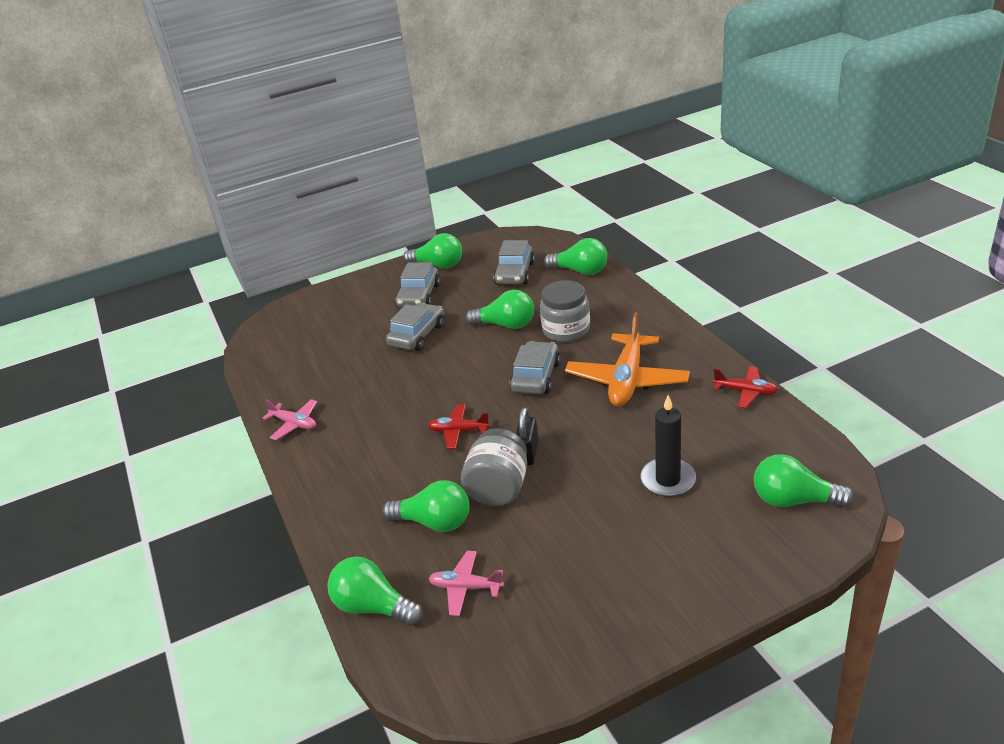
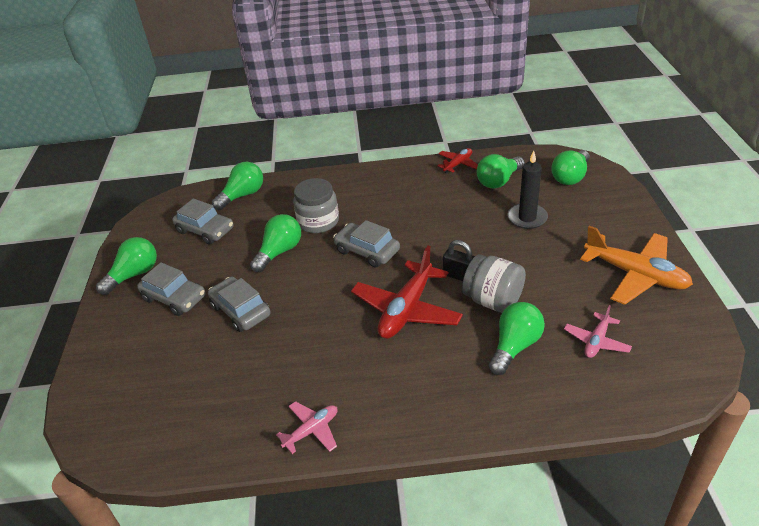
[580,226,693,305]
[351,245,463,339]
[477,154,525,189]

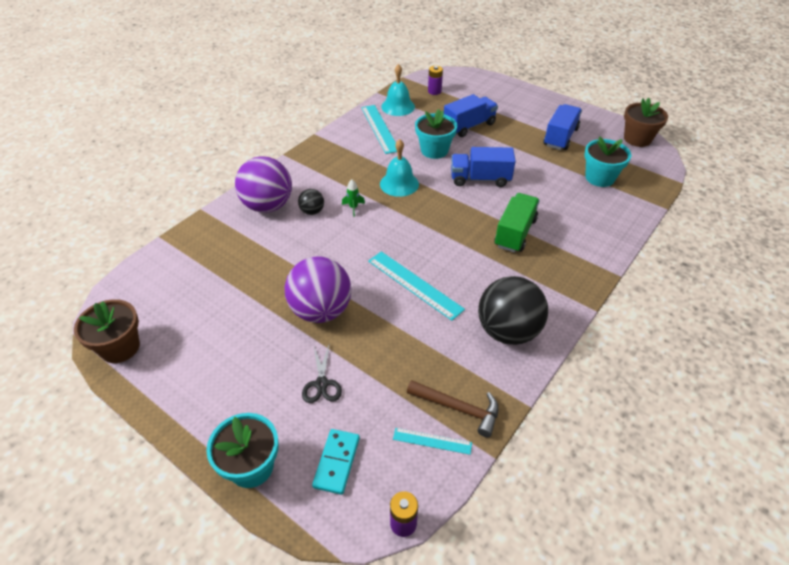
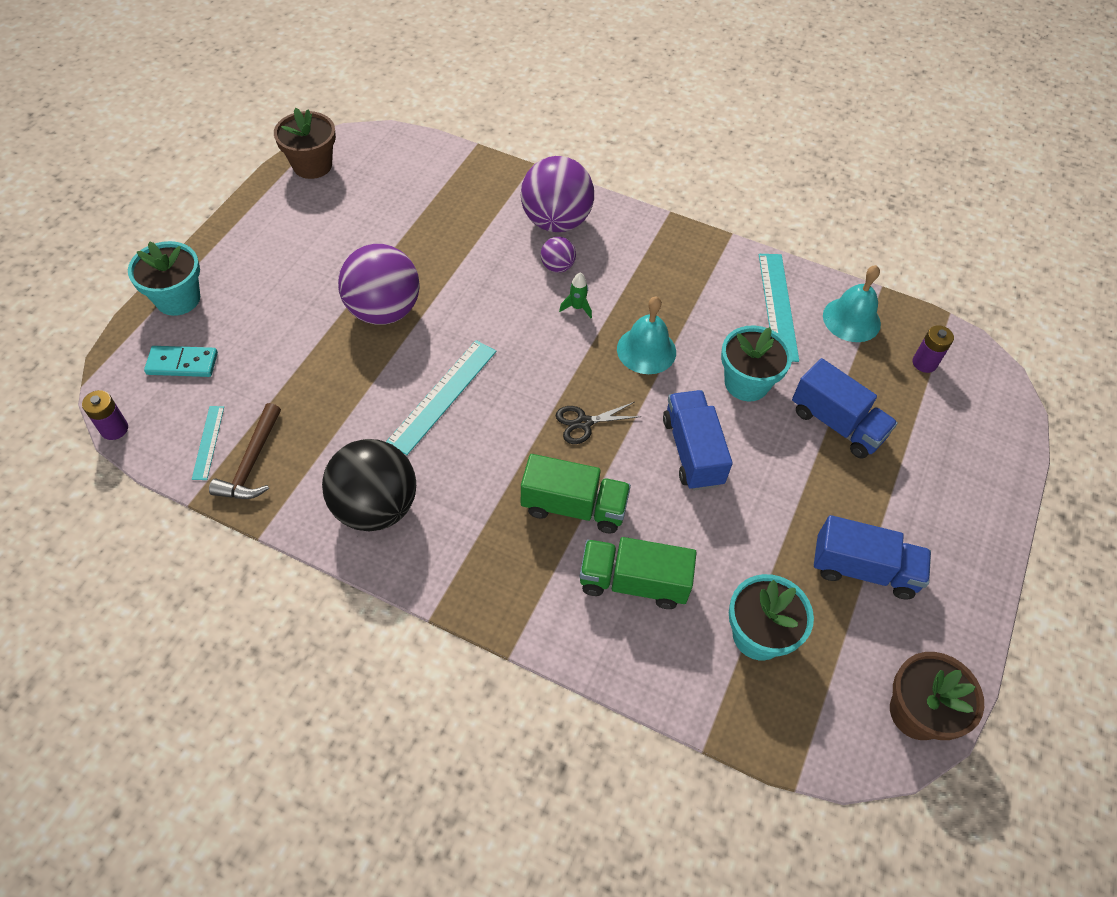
[759,254,799,362]
[541,237,576,273]
[556,402,642,444]
[580,537,697,609]

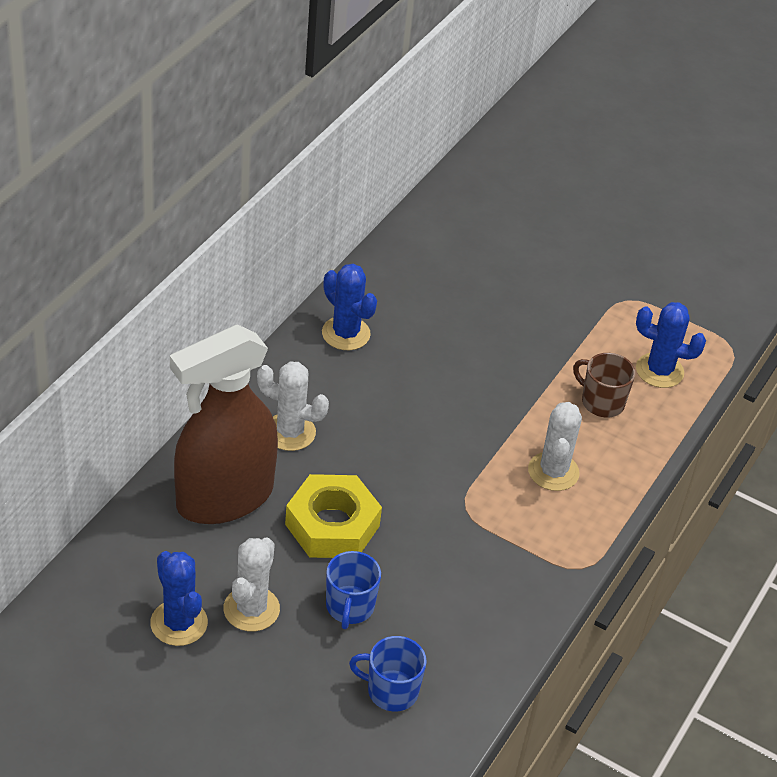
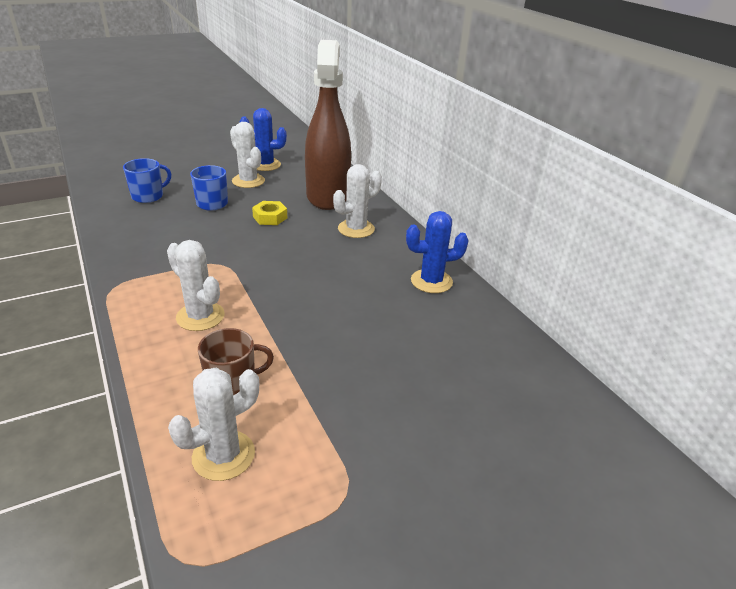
[168,368,259,481]
[252,201,287,225]

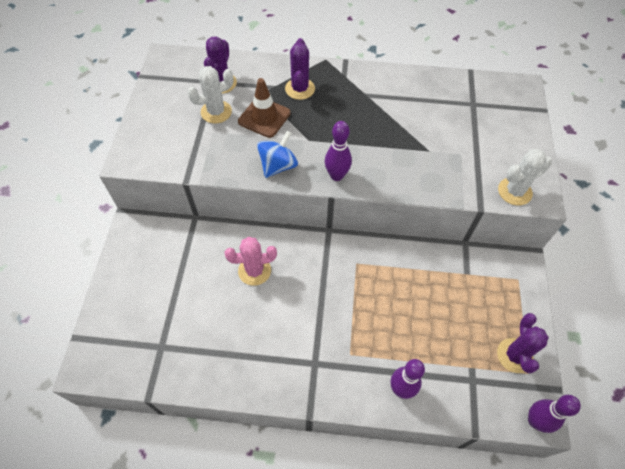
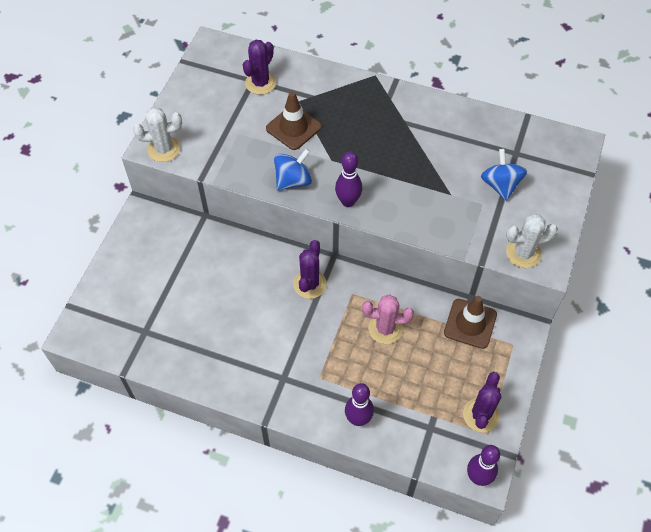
[293,240,327,299]
[133,107,182,162]
[362,294,414,344]
[481,149,527,201]
[444,296,497,349]

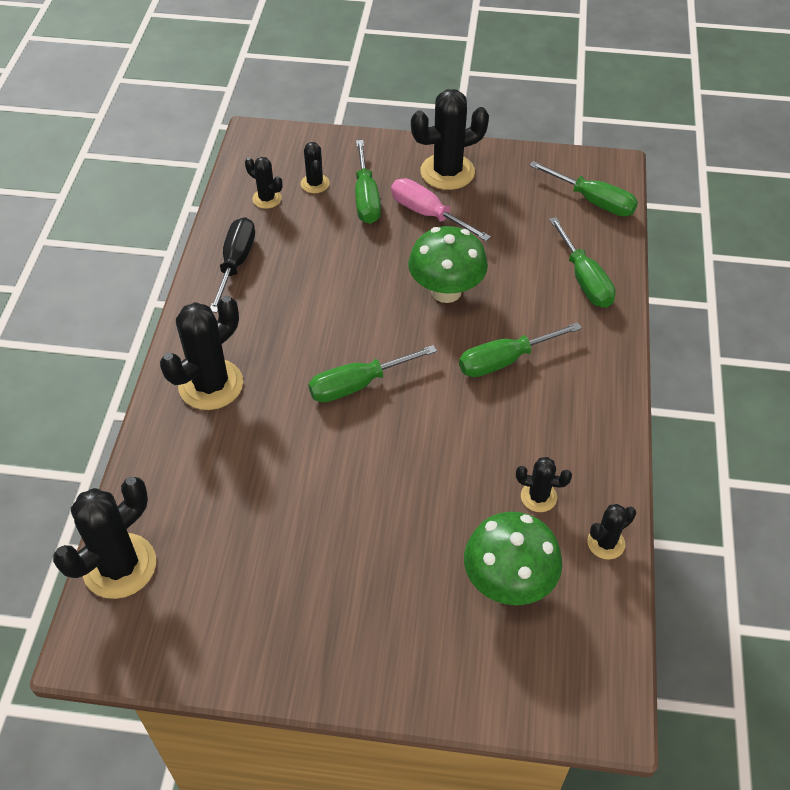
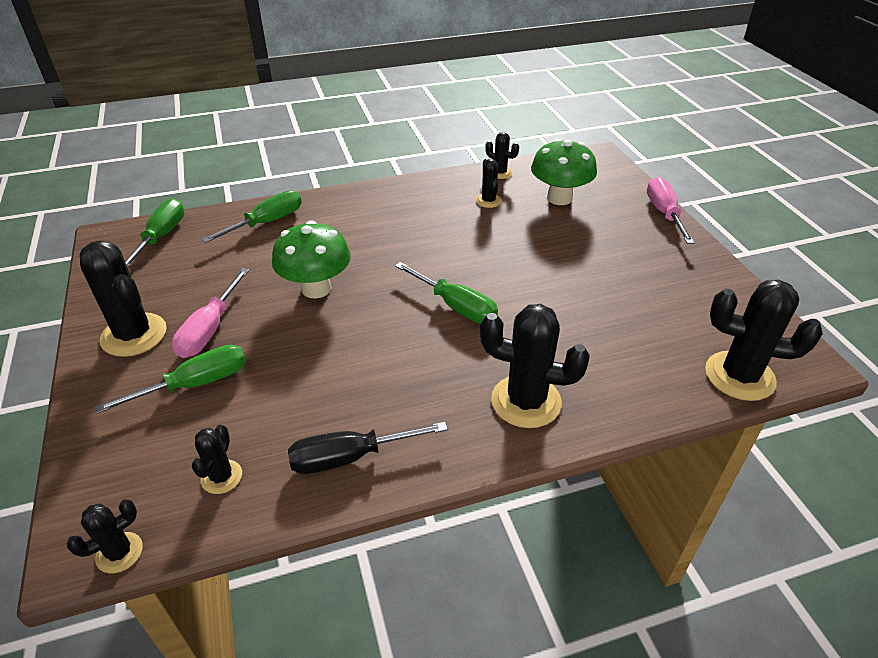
[66,499,143,573]
[459,322,582,377] (first image)
[647,177,695,244]

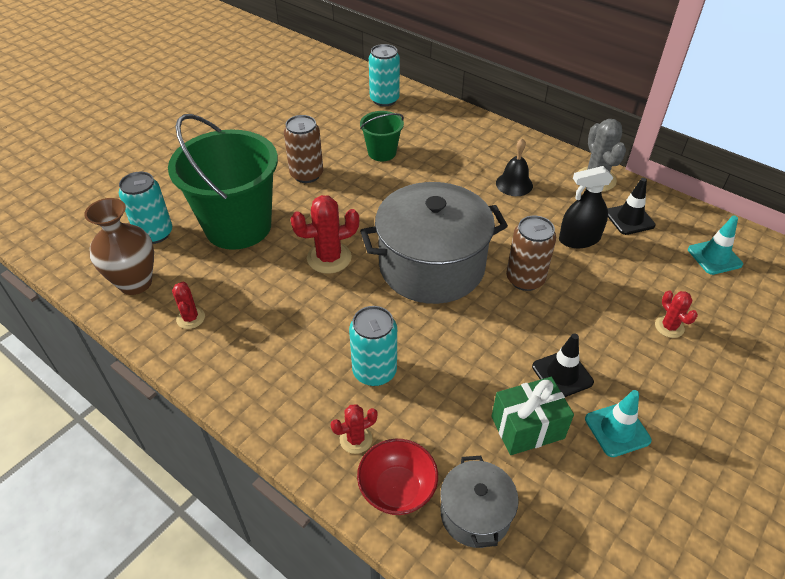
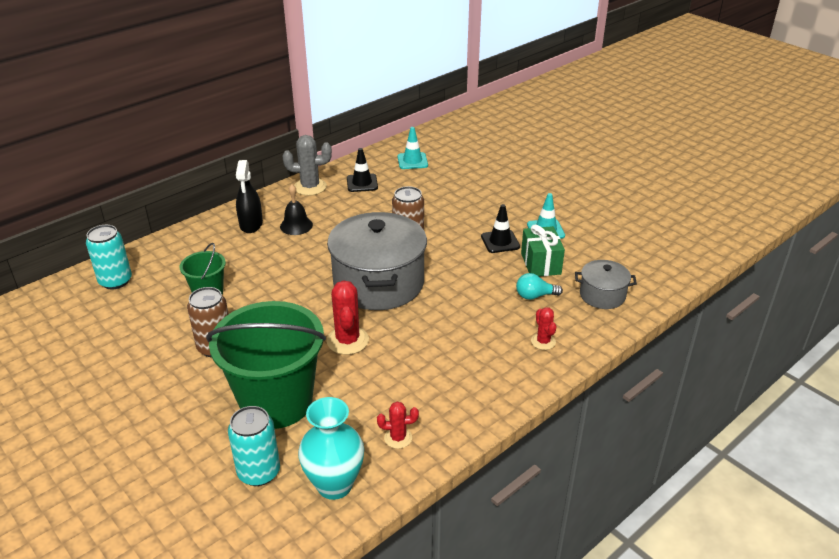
[236,160,263,233]
[298,397,364,500]
[655,291,698,338] (first image)
[349,306,397,386] (first image)
[357,439,438,515] (first image)
[516,273,563,300]

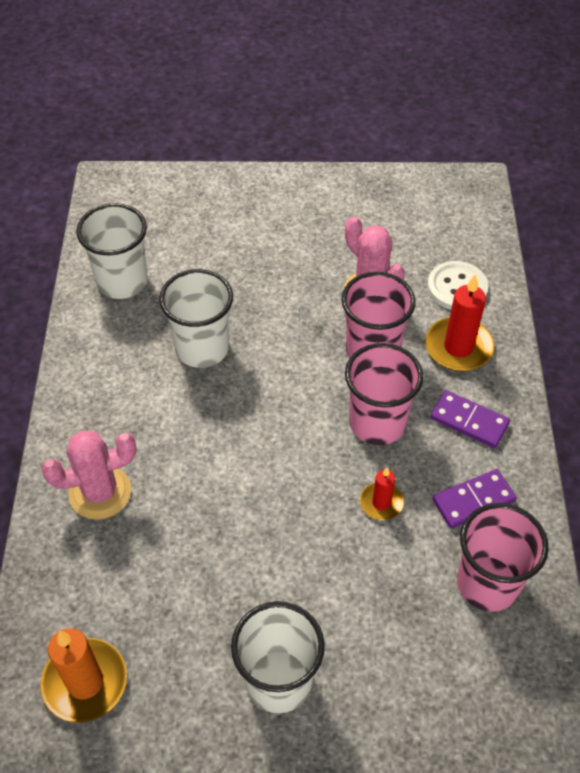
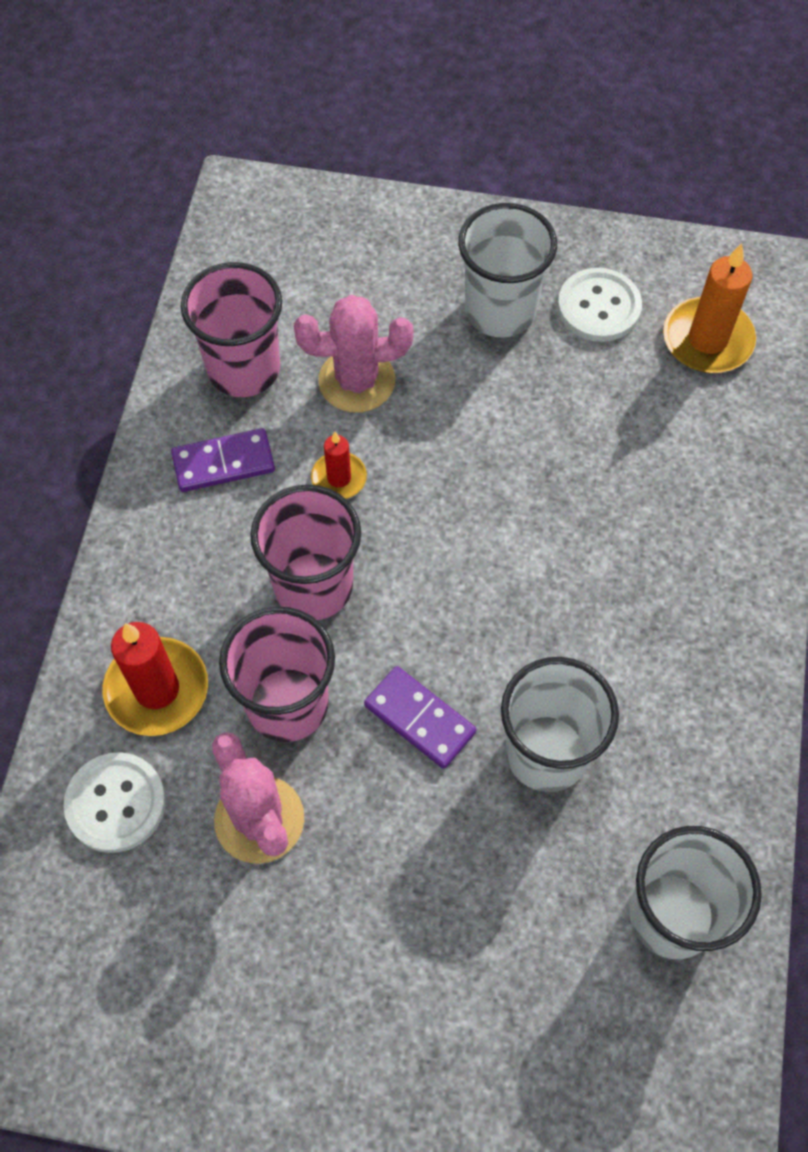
[364,666,476,769]
[294,295,413,413]
[558,268,642,342]

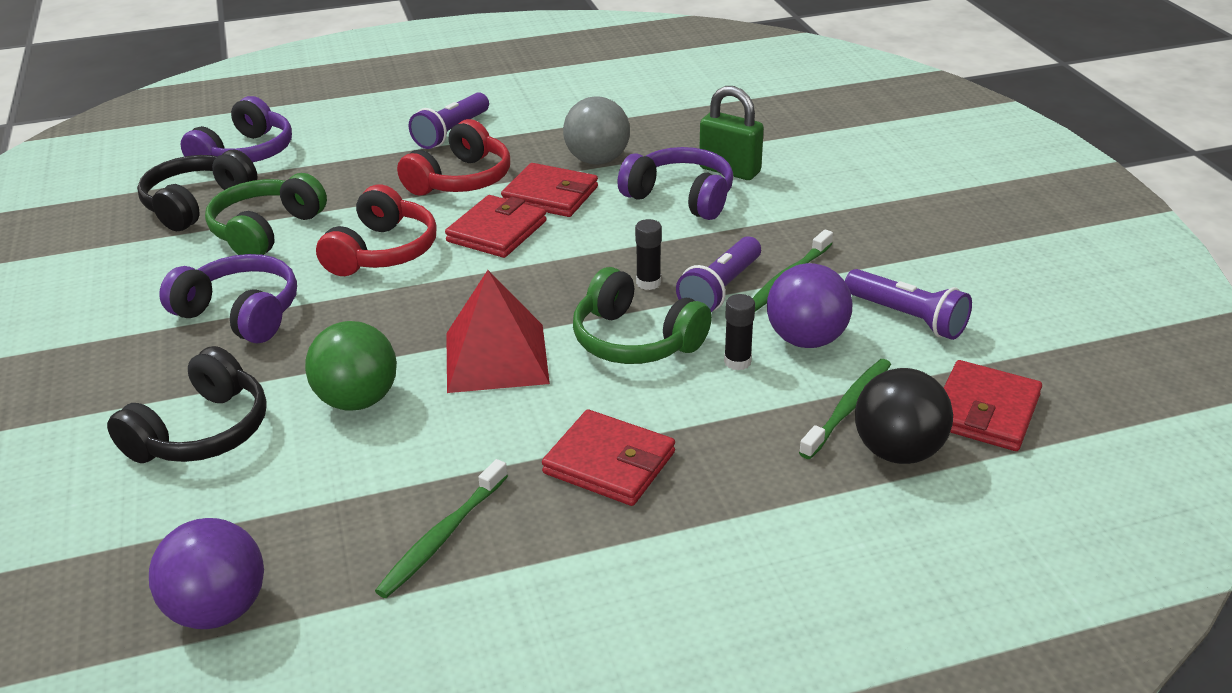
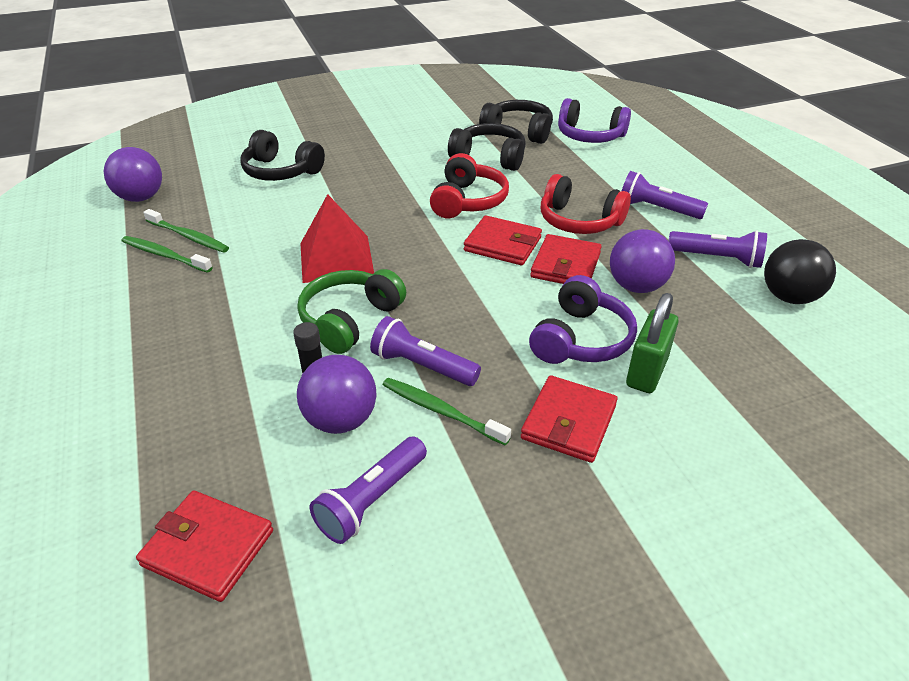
[610,229,675,293]
[448,123,526,171]
[430,153,509,218]
[635,219,662,290] (first image)
[159,254,297,343] (first image)
[305,321,397,411] (first image)
[143,209,229,253]
[764,239,836,304]
[521,375,618,463]
[668,230,767,268]

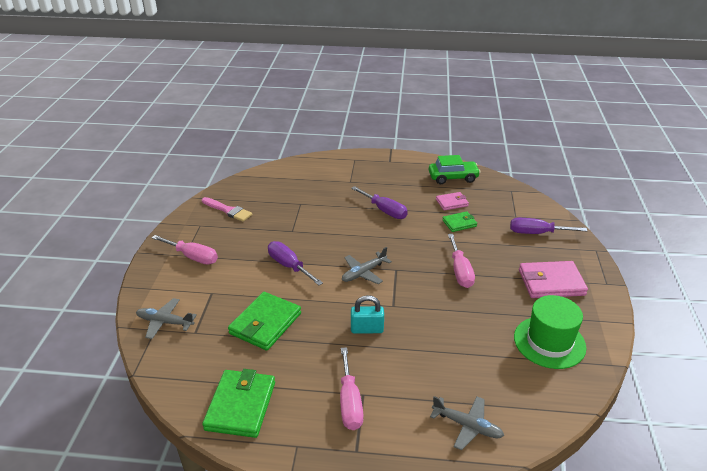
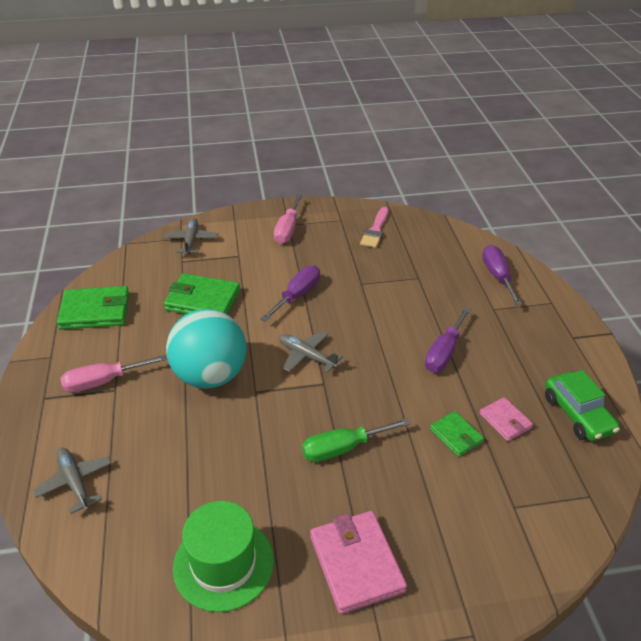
[482,245,522,305]
[302,418,411,462]
[166,309,247,389]
[33,448,112,514]

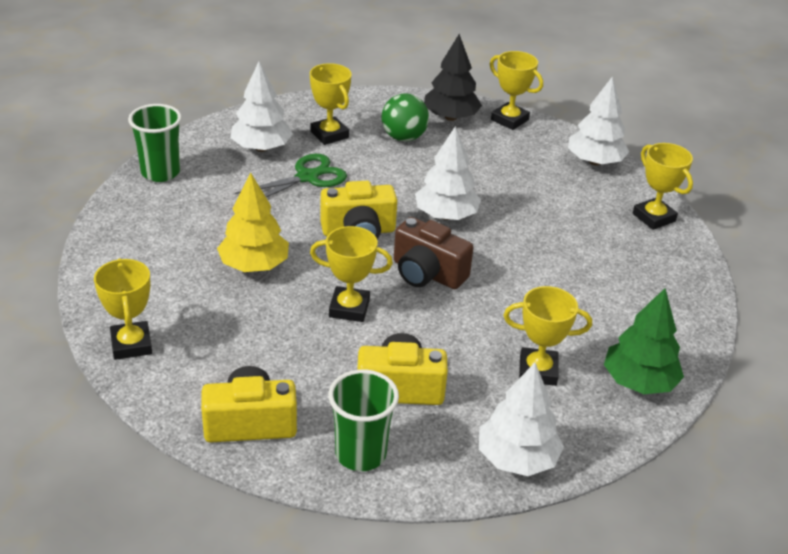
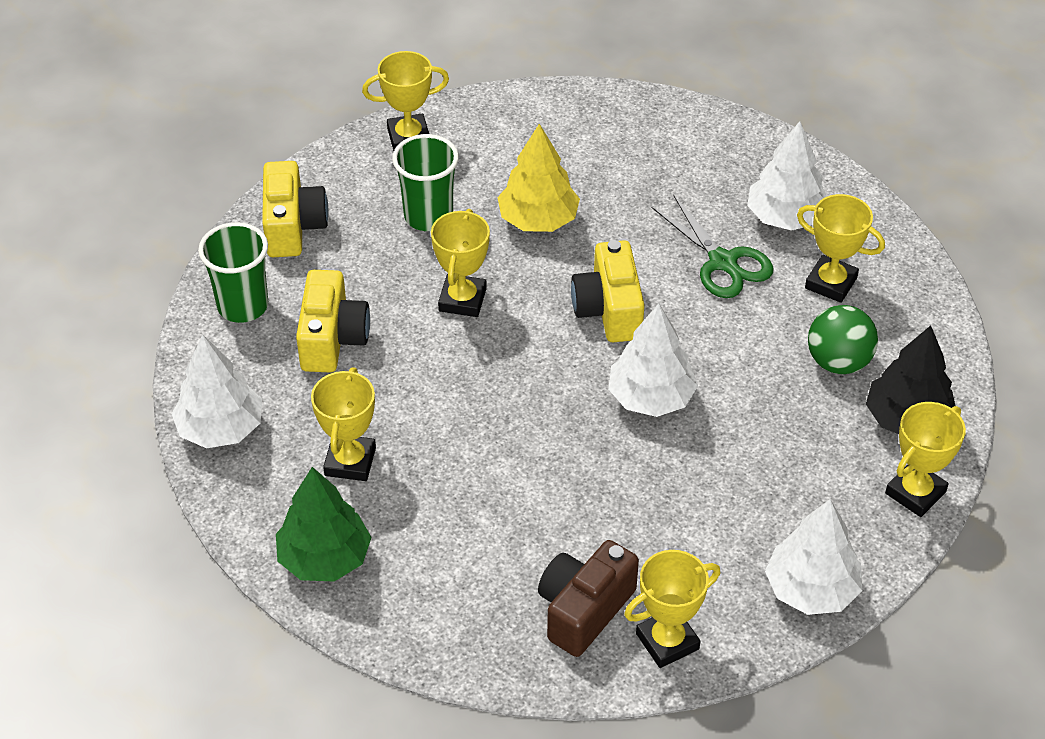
[797,194,885,303]
[392,134,459,231]
[538,540,639,657]

